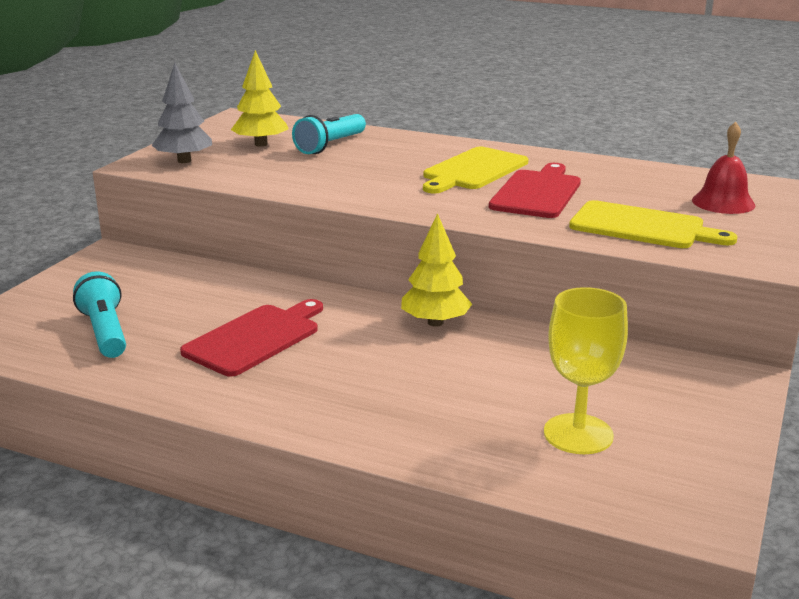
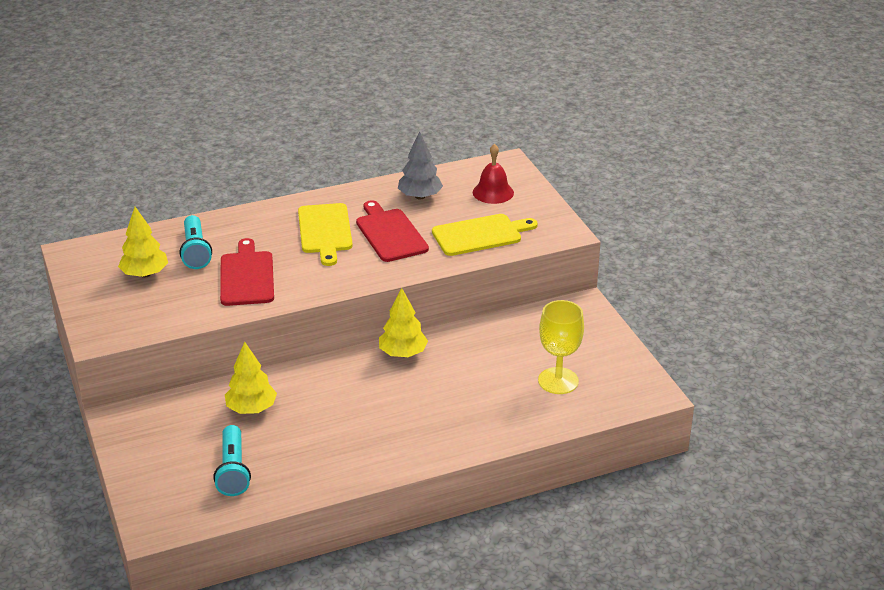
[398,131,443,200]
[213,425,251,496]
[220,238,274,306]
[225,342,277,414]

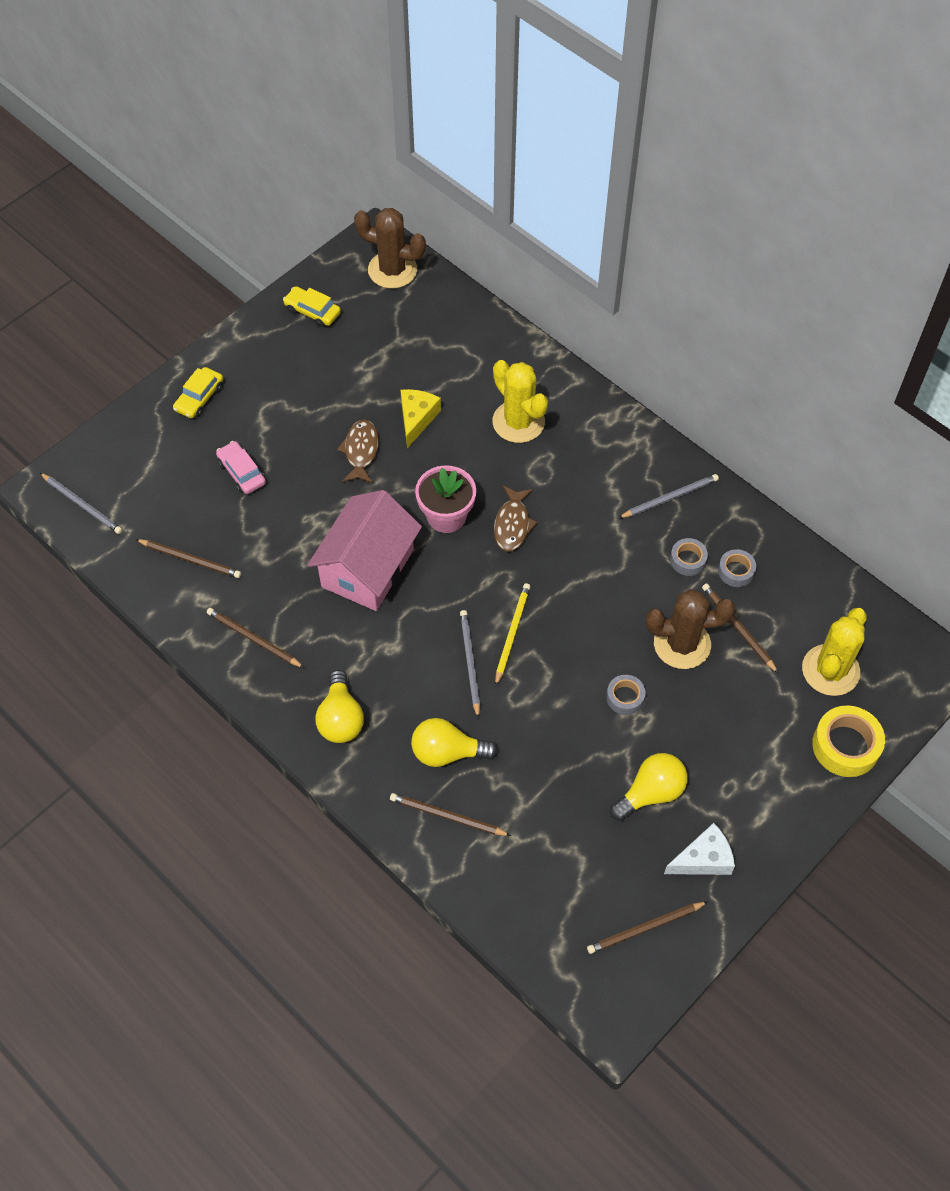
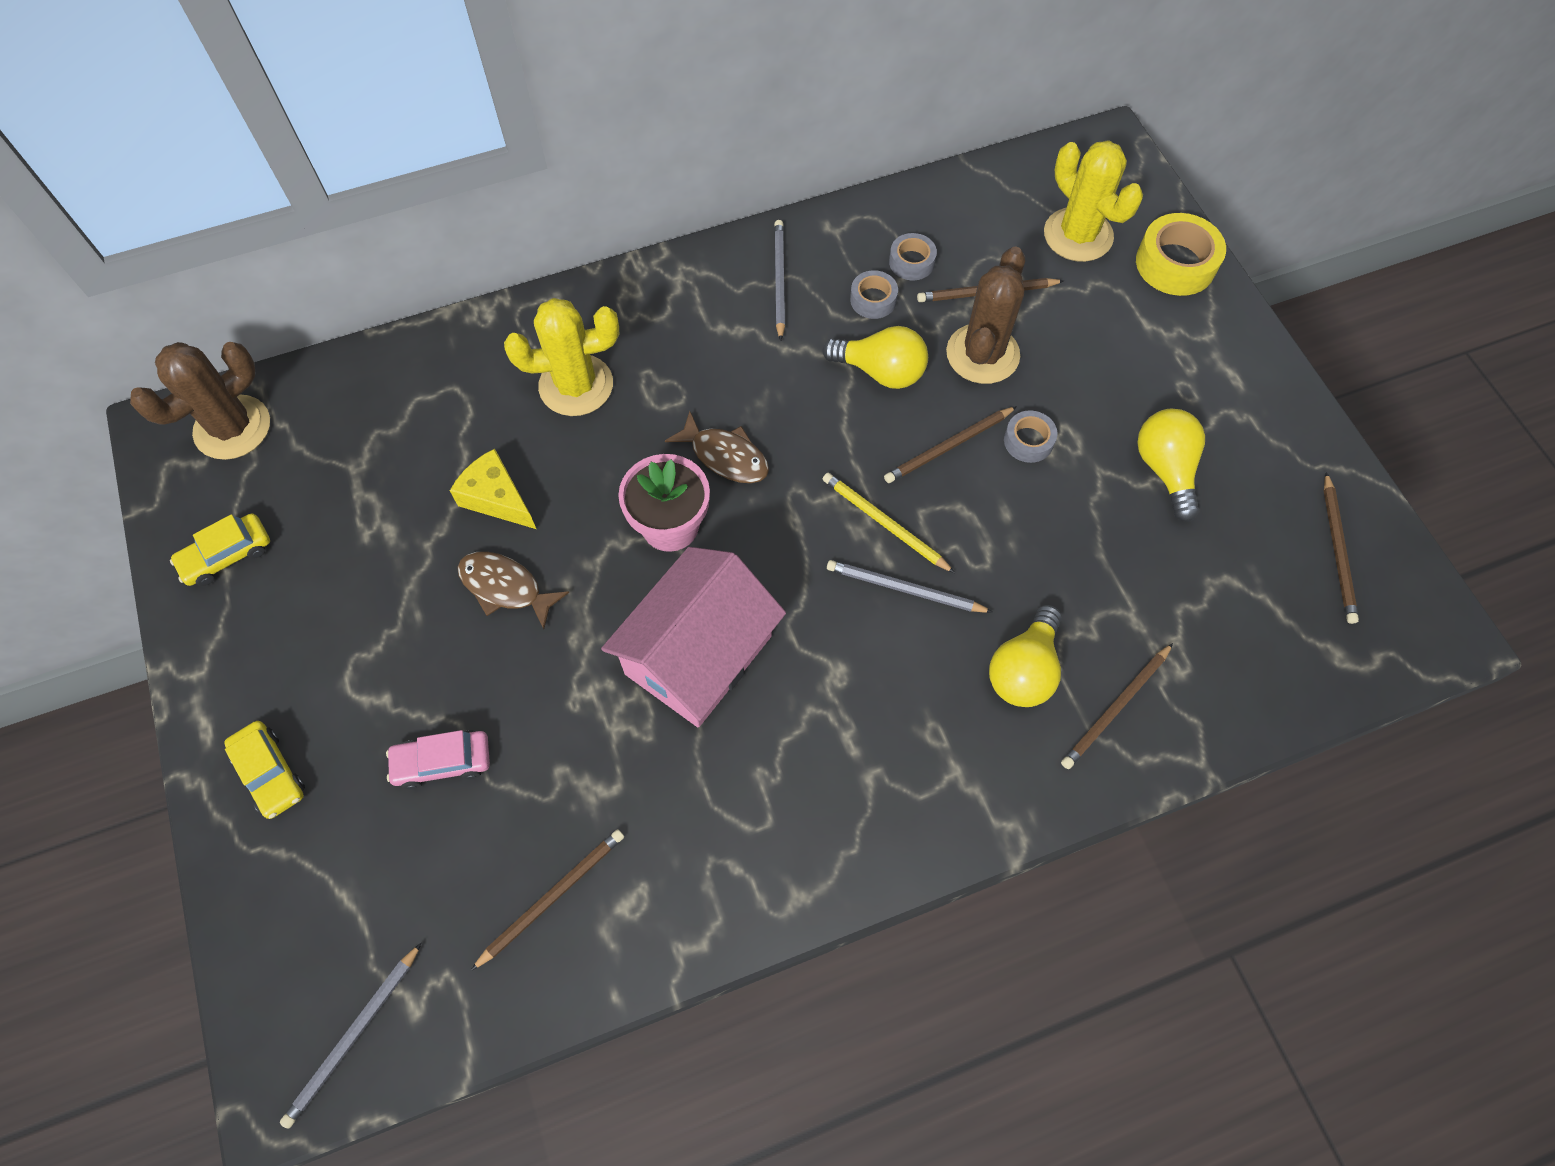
[280,943,421,1129]
[601,547,786,727]
[884,406,1017,483]
[822,326,928,389]
[664,823,735,875] (first image)

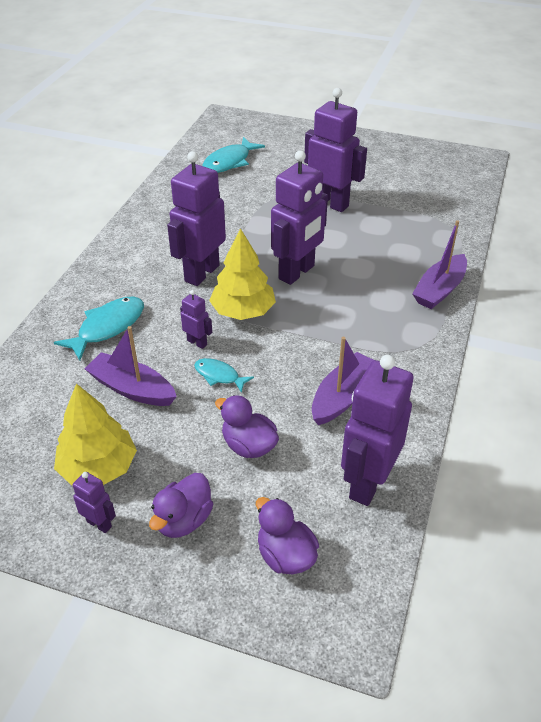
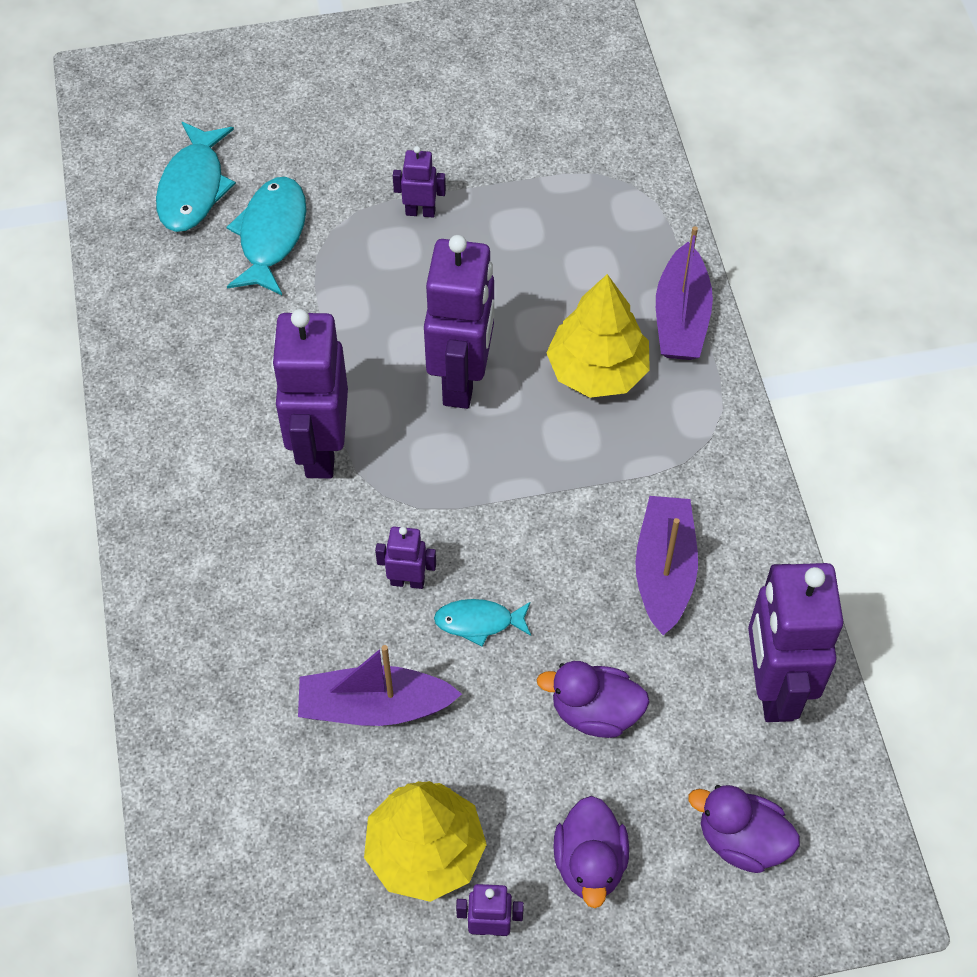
[393,146,446,218]
[546,274,650,398]
[226,177,306,295]

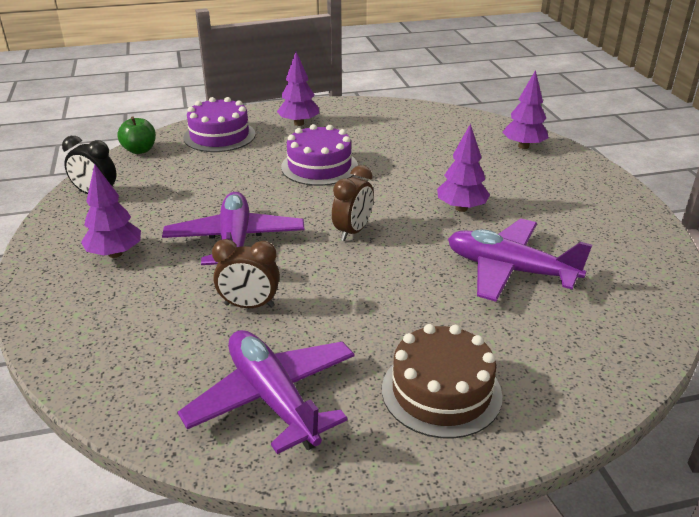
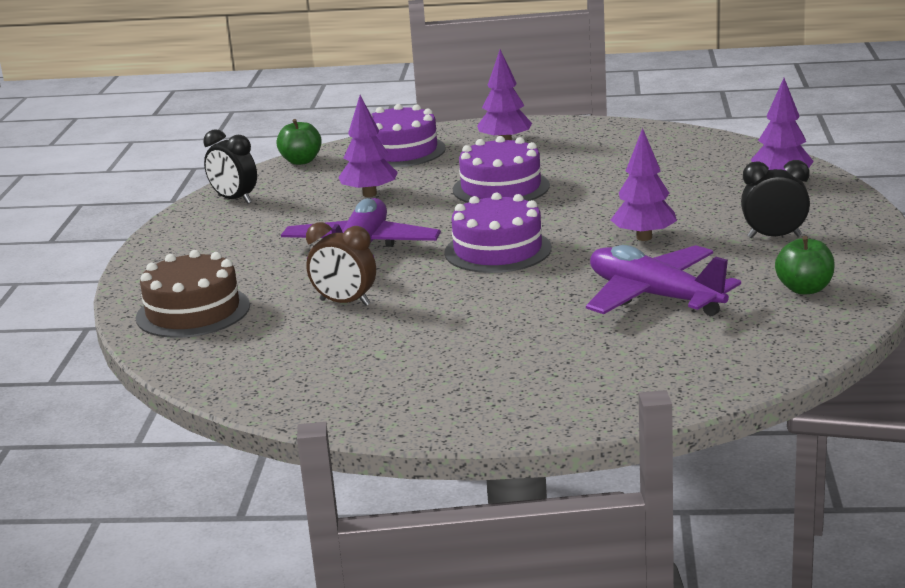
[338,95,398,197]
[444,192,552,273]
[136,250,250,338]
[178,330,355,454] (first image)
[741,160,810,238]
[775,236,835,295]

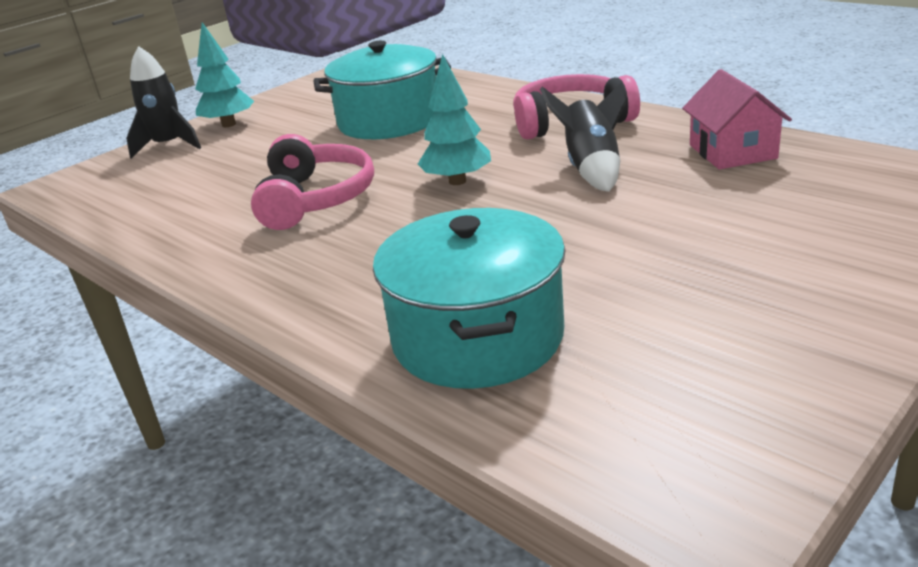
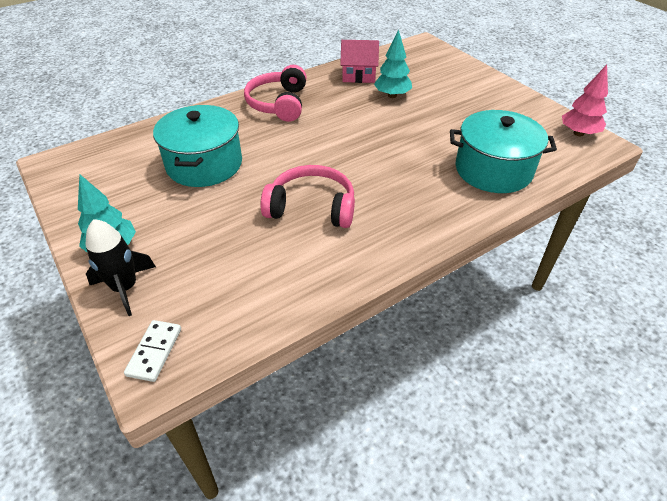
[374,29,412,98]
[540,82,626,192] (first image)
[562,65,608,136]
[124,320,181,382]

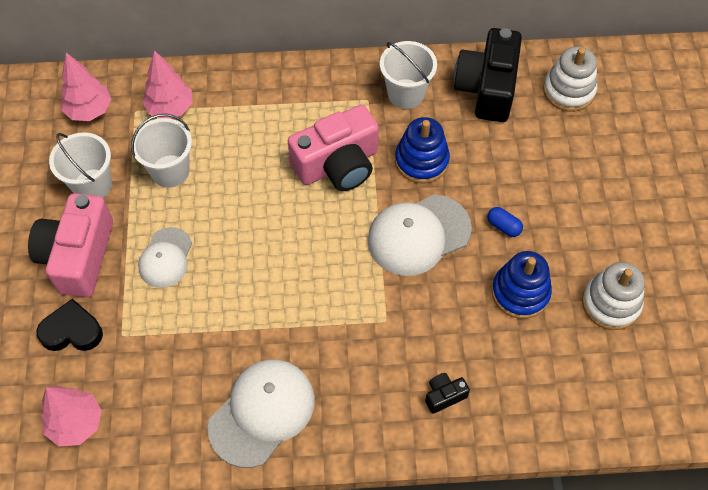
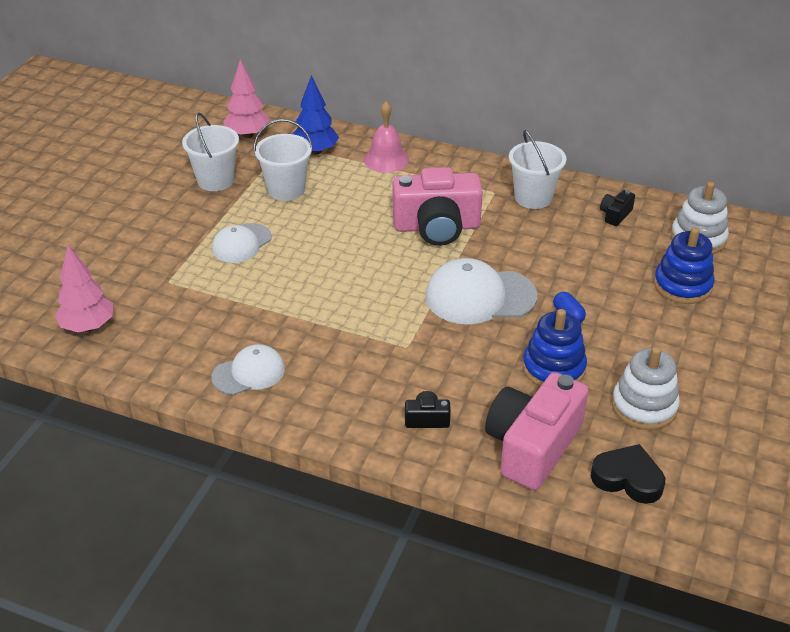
[600,190,635,226]
[293,75,339,155]
[654,227,715,304]
[485,372,588,490]
[591,444,665,504]
[211,344,285,395]
[364,101,409,173]

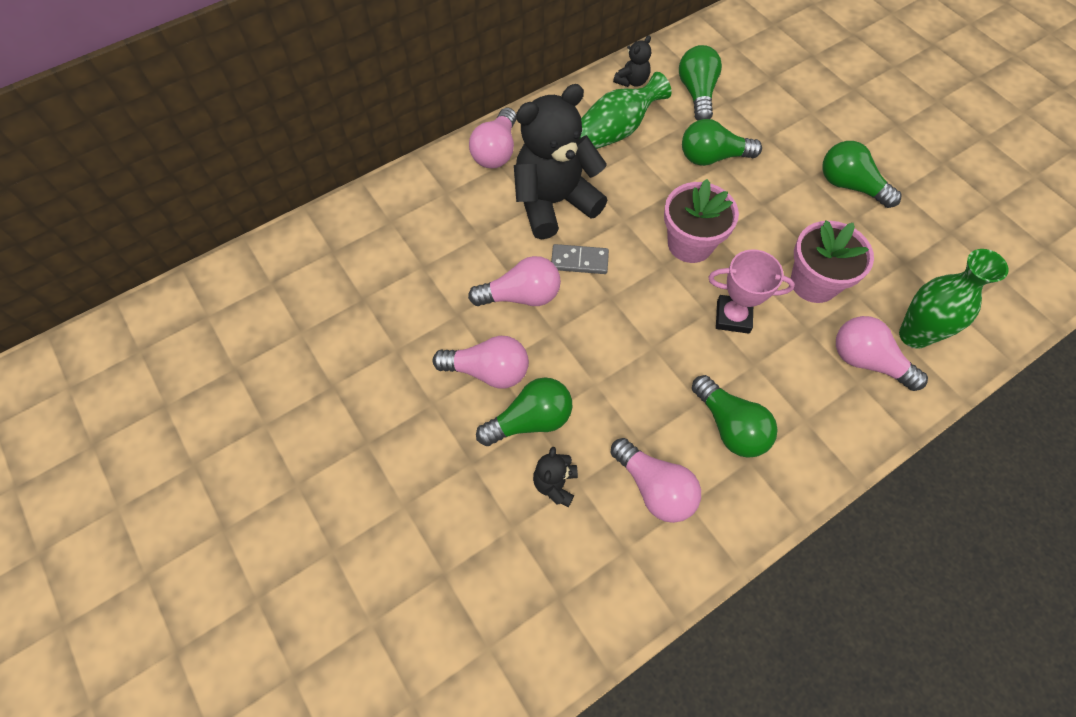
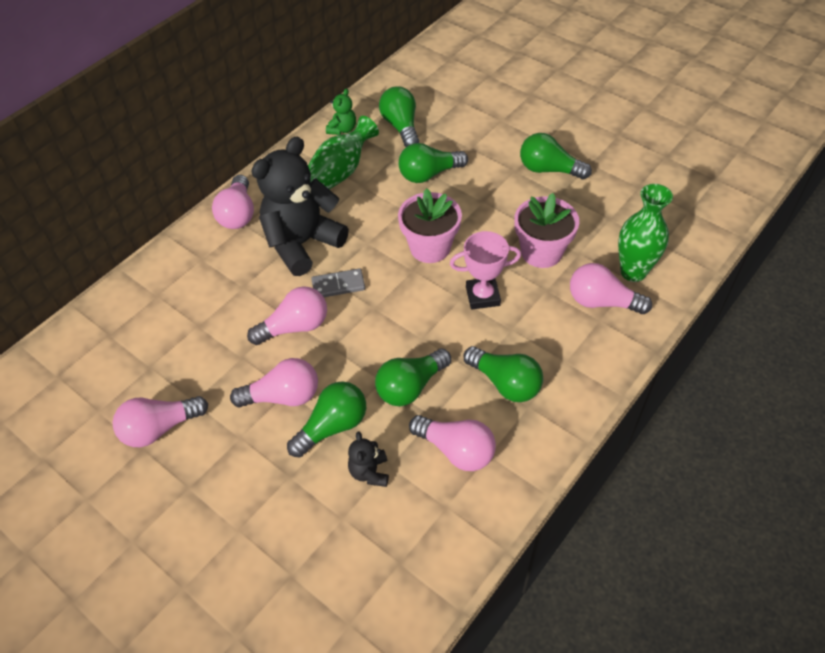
[326,88,356,135]
[375,349,451,406]
[112,396,208,447]

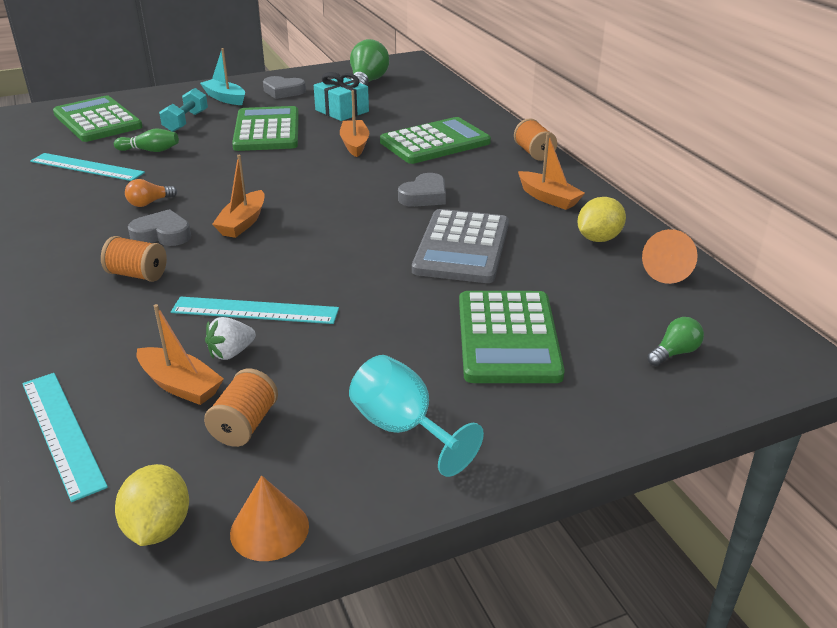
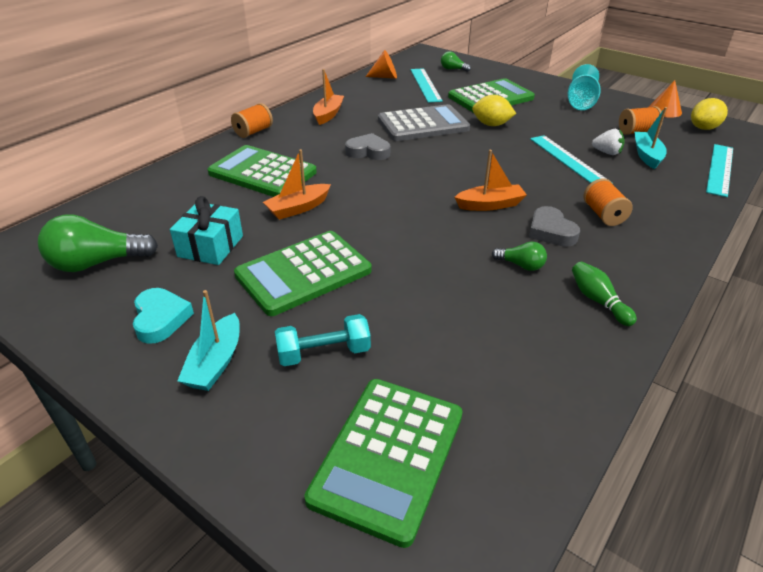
[133,288,194,344]
[572,262,637,326]
[411,68,443,102]
[492,242,547,271]
[472,95,516,126]
[635,107,667,169]

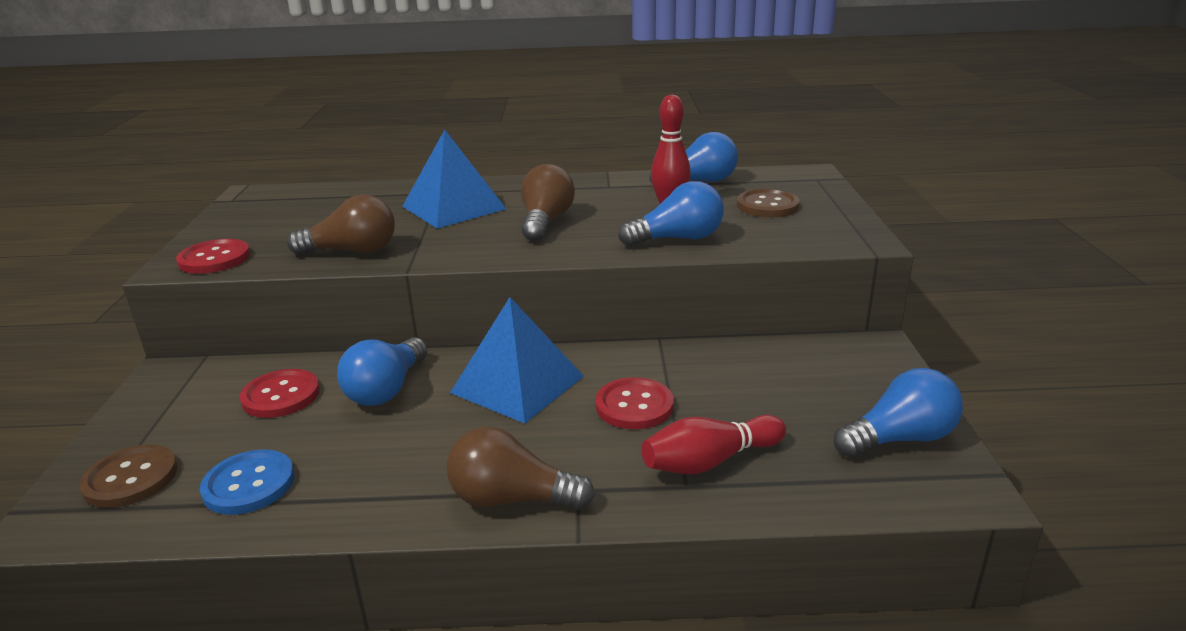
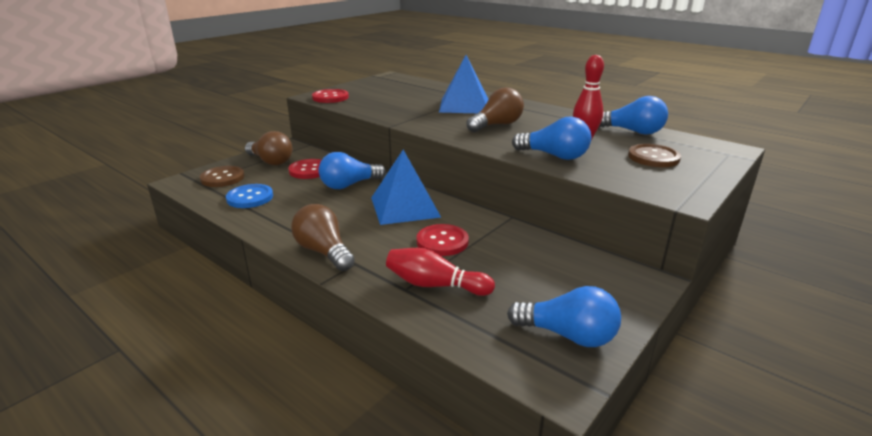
[245,131,292,165]

